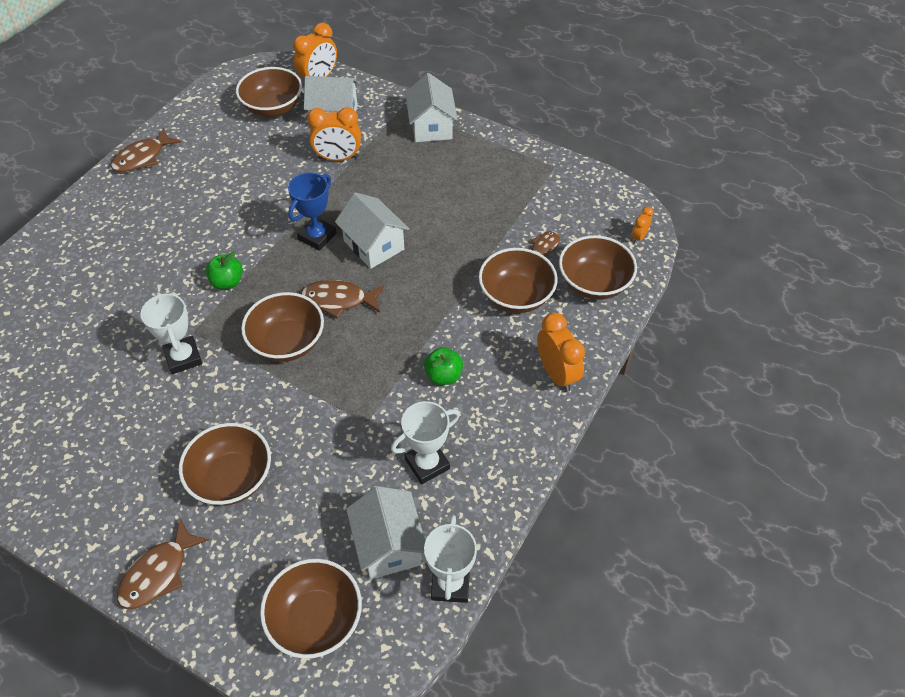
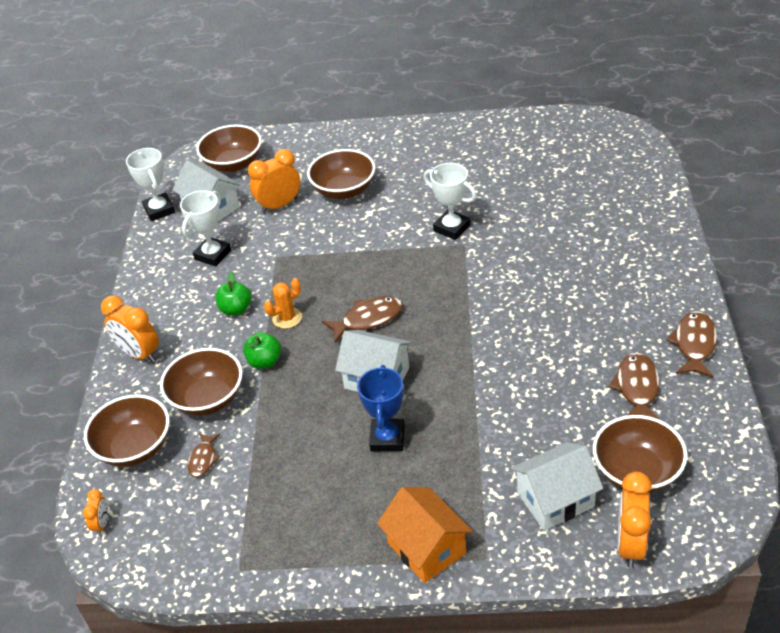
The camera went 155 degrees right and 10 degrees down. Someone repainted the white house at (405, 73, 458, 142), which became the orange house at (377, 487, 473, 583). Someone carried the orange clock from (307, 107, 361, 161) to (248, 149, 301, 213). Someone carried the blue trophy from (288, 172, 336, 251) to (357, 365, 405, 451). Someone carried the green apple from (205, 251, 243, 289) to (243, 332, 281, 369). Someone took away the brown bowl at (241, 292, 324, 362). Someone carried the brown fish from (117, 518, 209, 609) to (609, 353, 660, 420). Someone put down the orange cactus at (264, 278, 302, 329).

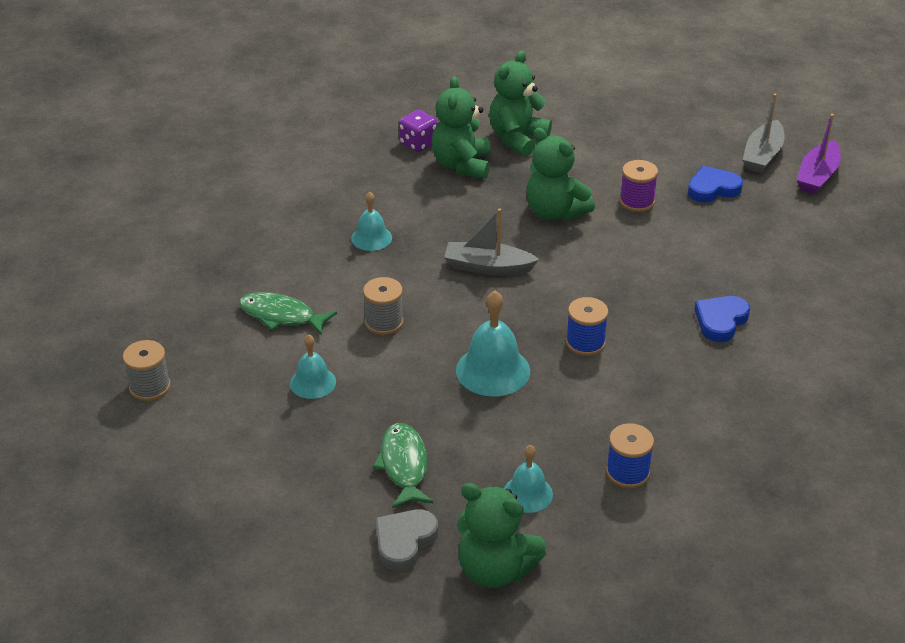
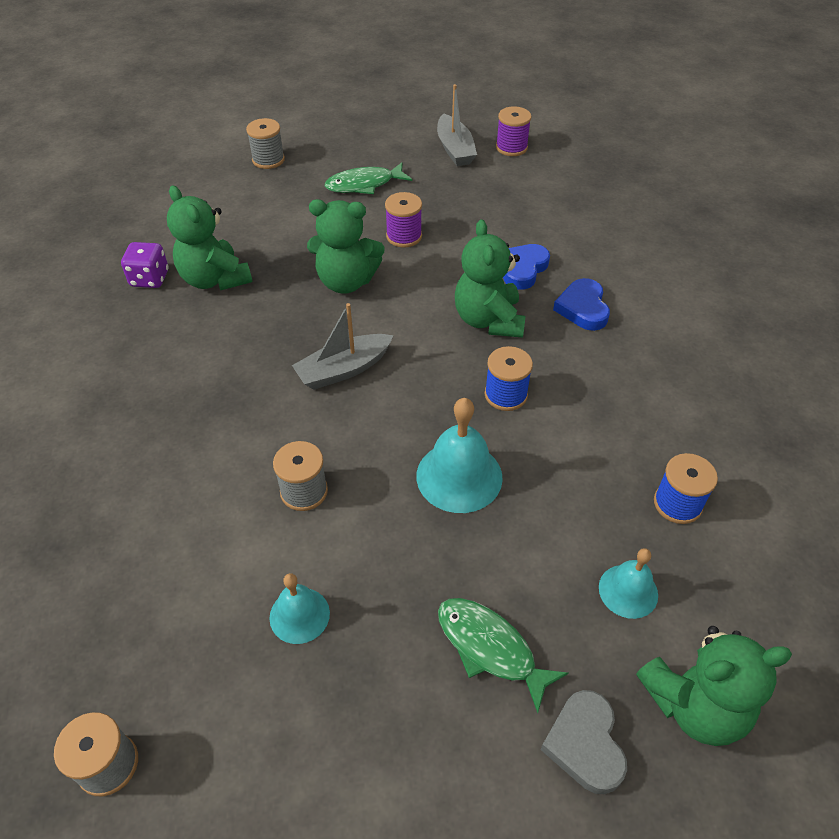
The camera went 40 degrees left and 10 degrees up. Someone carried the green teddy bear from (489, 50, 552, 156) to (455, 219, 526, 338). Someone swapped the purple boat at (797, 114, 841, 194) for the purple spool at (496, 106, 531, 156). Someone carried the blue heart from (688, 166, 743, 202) to (503, 244, 550, 290). Someone took away the turquoise bell at (351, 191, 392, 251). Someone carried the green fish from (239, 292, 337, 336) to (325, 162, 412, 194). Someone put down the grey spool at (246, 118, 285, 169).

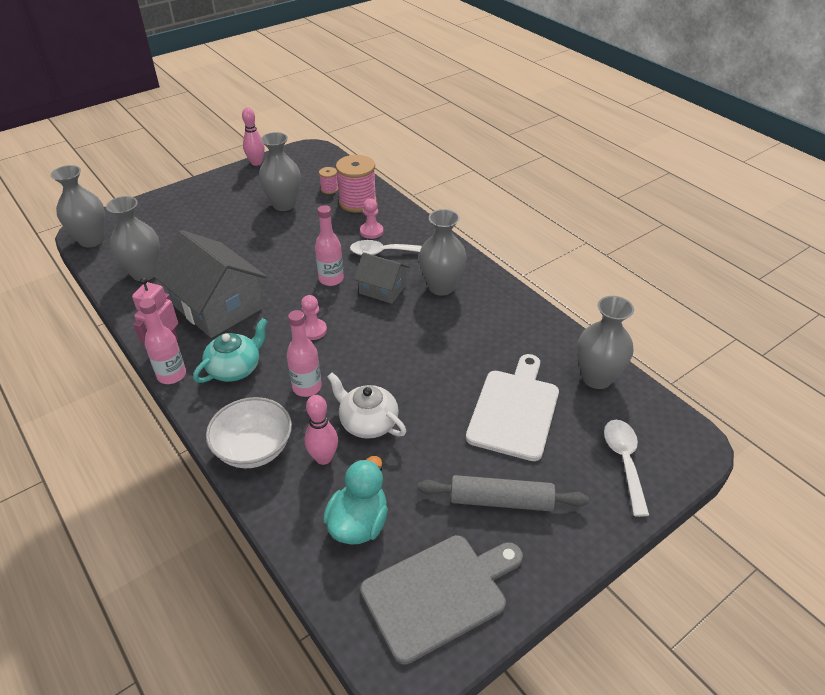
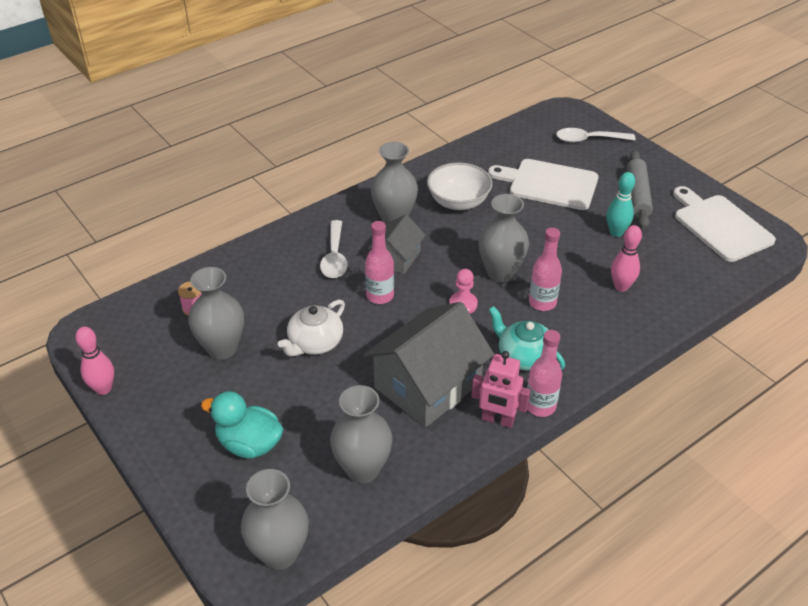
The camera went 90 degrees left and 0 degrees up. Someone took away the pink spool at (336, 155, 377, 212). Someone took away the pink pawn at (360, 198, 383, 239). Someone carried the grey vase from (577, 296, 634, 389) to (479, 194, 529, 282). Someone carried the white teapot from (327, 372, 406, 439) to (278, 300, 345, 357). Someone carried the white bowl from (206, 397, 292, 468) to (427, 163, 493, 210). Someone carried the turquoise duck from (323, 456, 388, 545) to (201, 391, 283, 458). Someone repainted the grey cutting board at (360, 535, 523, 665), which became the white cutting board at (673, 186, 776, 262). Someone put down the turquoise bowling pin at (606, 172, 635, 237).

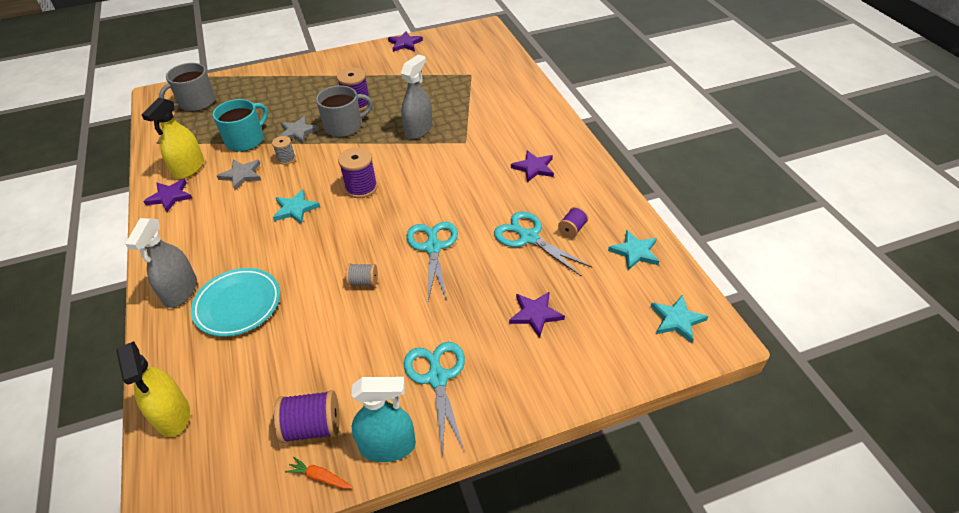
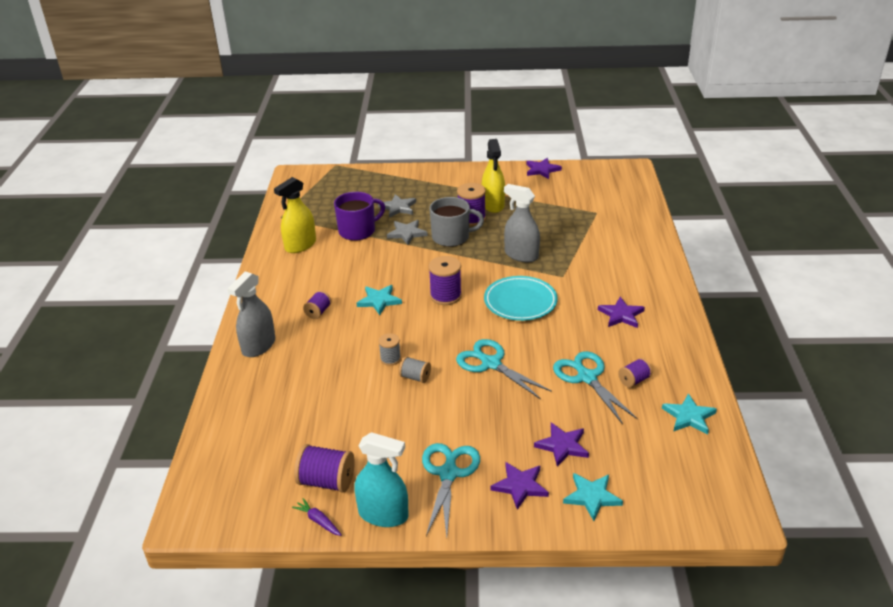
The camera went 20 degrees right and 10 degrees down. Someone rotated the grey spray bottle at (401, 55, 433, 139) by 105 degrees counterclockwise. Someone took away the grey mug at (159, 63, 215, 112). Someone repainted the turquoise mug at (212, 99, 268, 152), which became the purple mug at (334, 192, 385, 241). Someone carried the grey spool from (272, 136, 296, 165) to (378, 333, 401, 366). Someone carried the grey star from (217, 160, 261, 190) to (378, 194, 416, 218). Someone carried the purple star from (143, 179, 192, 212) to (491, 462, 549, 510). Someone rotated the turquoise scissors at (406, 222, 458, 301) by 60 degrees counterclockwise. Someone carried the turquoise plate from (191, 268, 280, 337) to (484, 276, 558, 321). Someone carried the turquoise star from (650, 295, 708, 343) to (563, 473, 623, 521). Someone carried the yellow spray bottle from (116, 341, 190, 437) to (482, 139, 505, 213). Someone repainted the orange carrot at (285, 457, 353, 489), which became the purple carrot at (292, 498, 342, 536). Someone put down the purple spool at (303, 290, 332, 319).

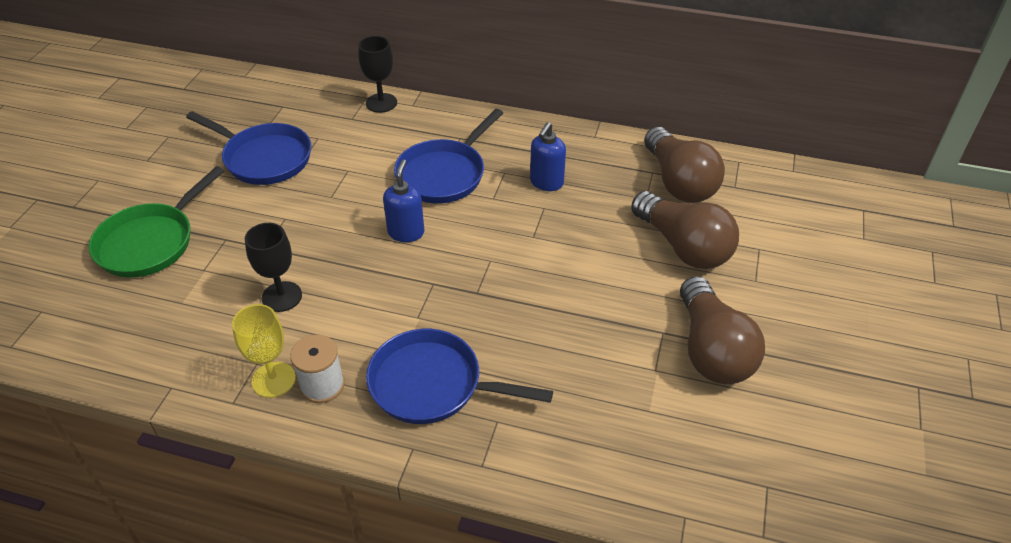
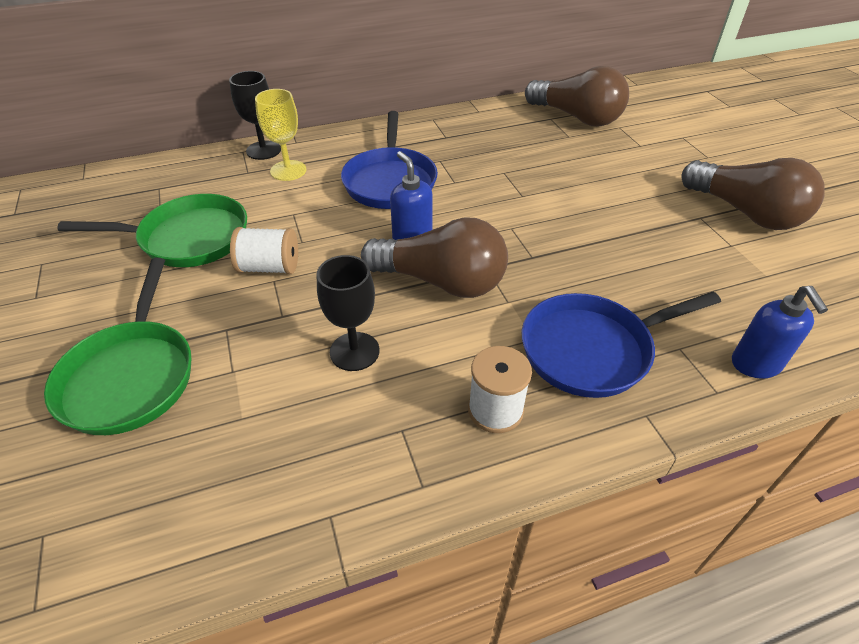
The camera went 35 degrees left and 0 degrees up. Someone repainted the blue pan at (186, 111, 311, 185), which became the green pan at (57, 194, 247, 267). Someone carried the blue soap dispenser from (530, 122, 566, 191) to (732, 286, 828, 379). Someone carried the brown light bulb from (631, 191, 739, 269) to (361, 217, 508, 298). Someone carried the yellow goblet from (232, 304, 296, 398) to (255, 89, 306, 181). Someone put down the white spool at (230, 227, 298, 274).

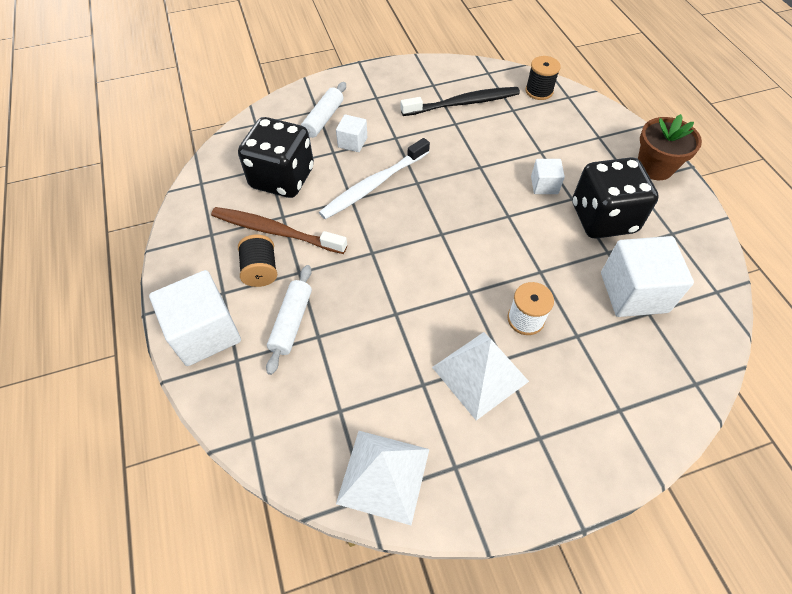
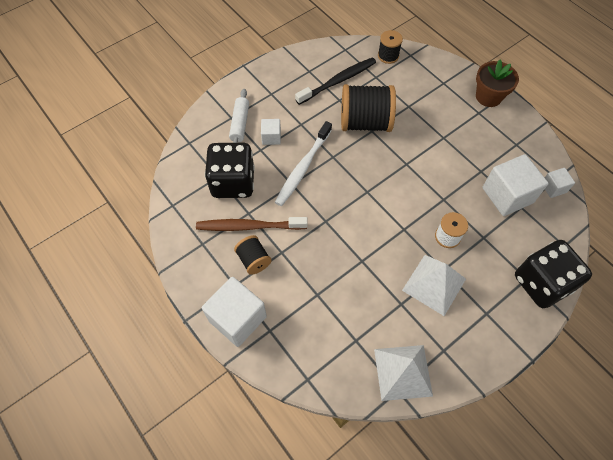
The camera went 20 degrees left and 5 degrees up. Someone carried the black dice from (573, 157, 659, 239) to (515, 240, 592, 308). Someone carried the white cube from (531, 159, 565, 194) to (545, 168, 575, 198). Someone took away the white rolling pin at (266, 265, 312, 375). Someone put down the black spool at (341, 84, 396, 132).

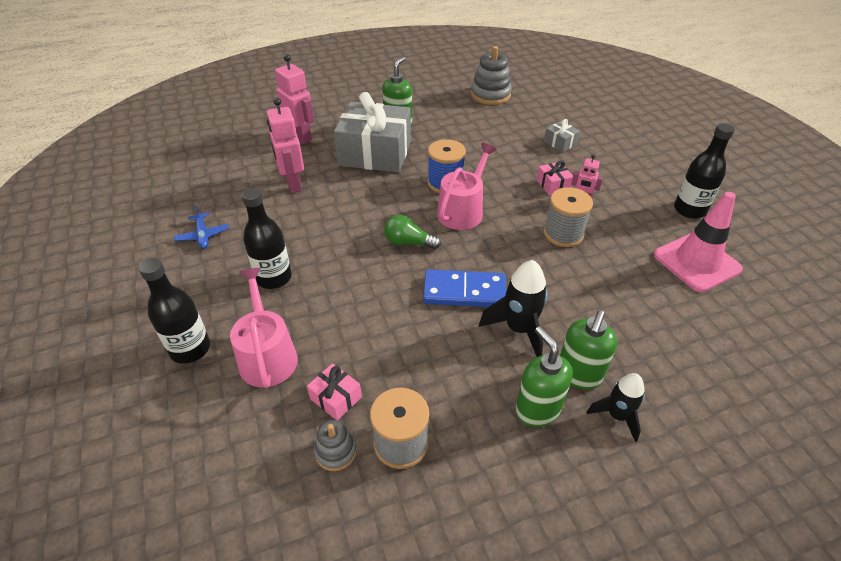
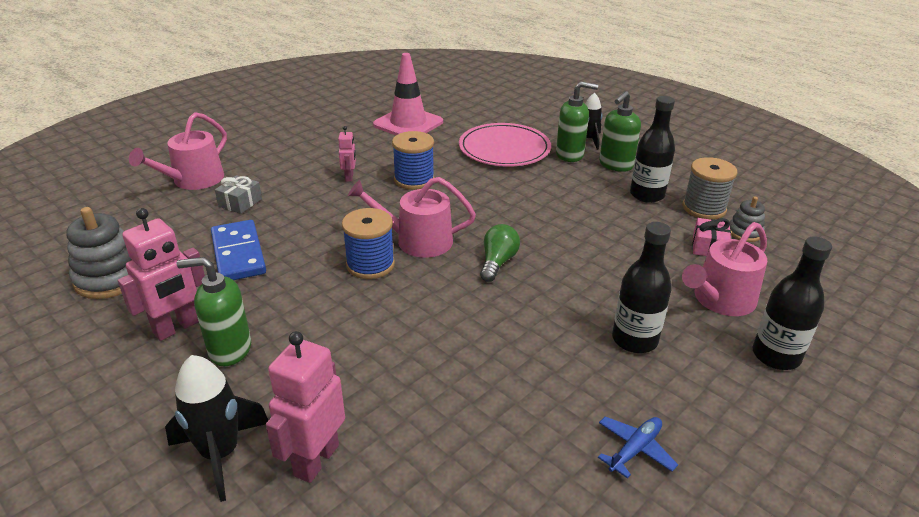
The camera went 115 degrees left and 10 degrees down. Someone took away the grey gift at (334, 92, 411, 173). Someone carried the pink robot from (267, 98, 304, 193) to (118, 208, 205, 341). Someone carried the black bottle from (674, 123, 735, 219) to (630, 96, 675, 203). Someone took away the pink gift at (536, 161, 573, 195). Someone repainted the grey spool at (544, 187, 593, 247), which became the blue spool at (392, 131, 435, 190). Someone rotated the green light bulb at (384, 215, 441, 249) by 150 degrees counterclockwise. Someone carried the black rocket from (479, 260, 548, 357) to (165, 355, 268, 502). Someone carried the blue domino from (423, 269, 506, 307) to (211, 220, 266, 280). Someone put down the pink watering can at (129, 112, 227, 190). Someone put down the pink plate at (459, 123, 551, 167).

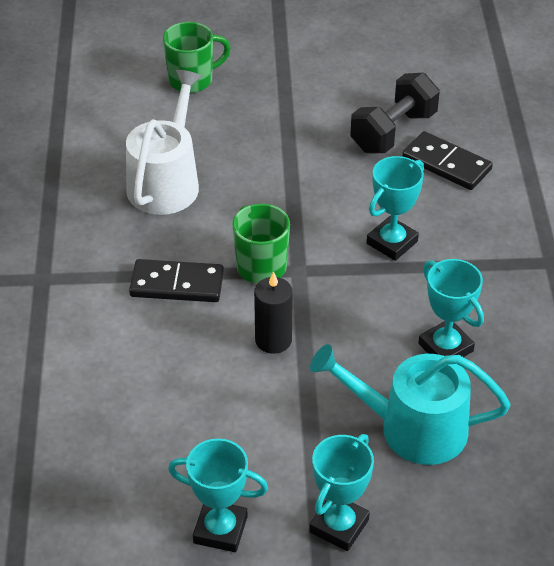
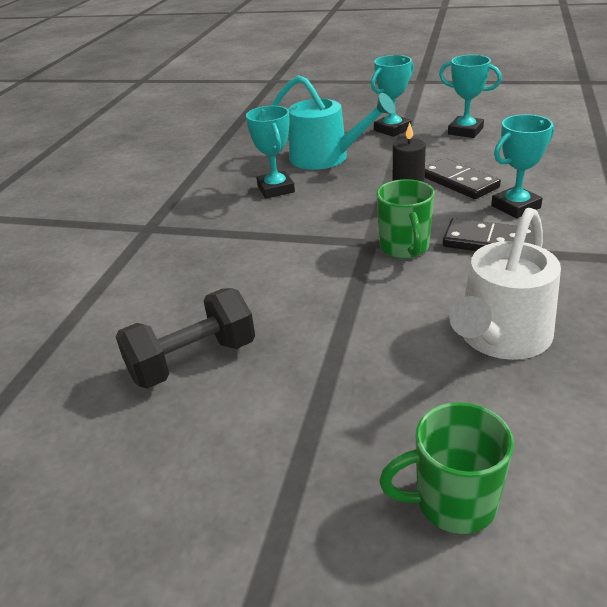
The camera went 160 degrees left and 10 degrees down. Someone carried the black domino from (402, 131, 493, 190) to (425, 158, 501, 199). Someone carried the turquoise trophy from (367, 156, 424, 261) to (491, 114, 554, 218).

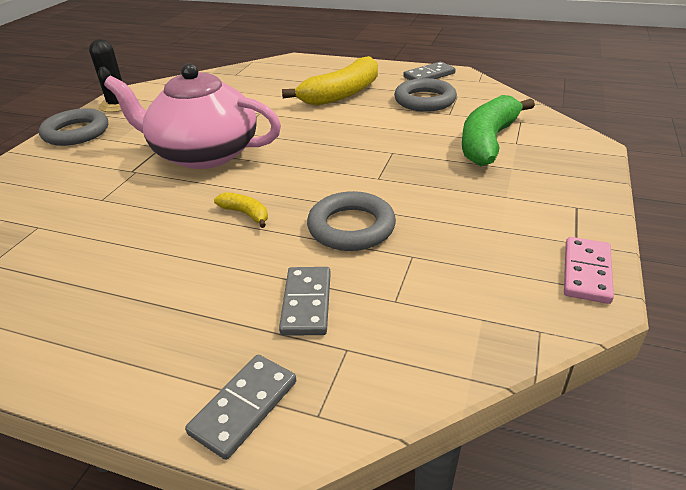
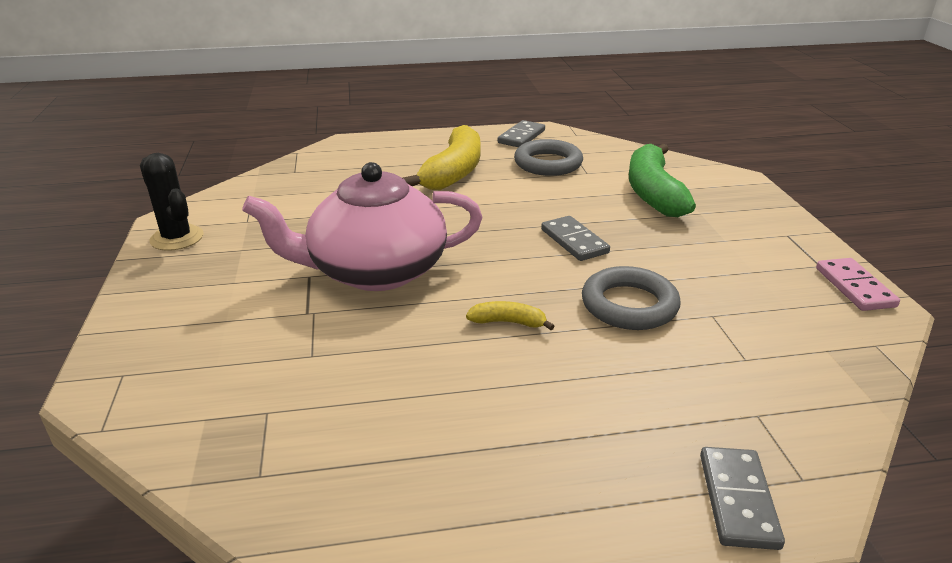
The camera went 30 degrees left and 5 degrees down. Someone took away the grey ring at (39, 108, 108, 146). Someone carried the grey domino from (279, 267, 331, 336) to (541, 216, 610, 261).

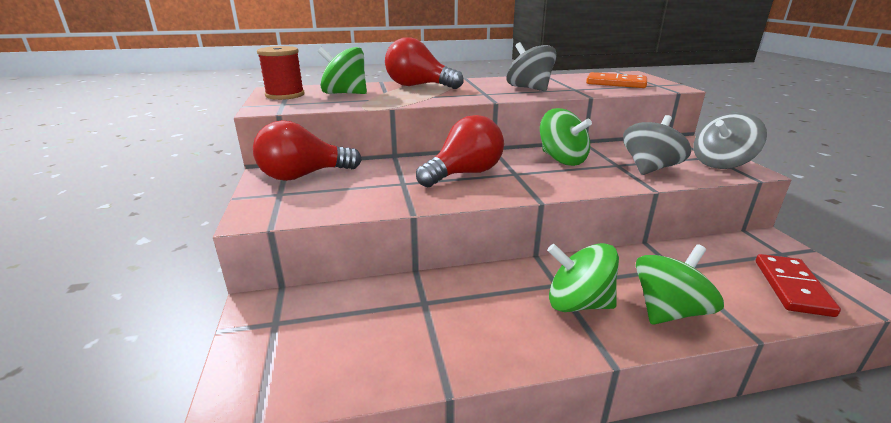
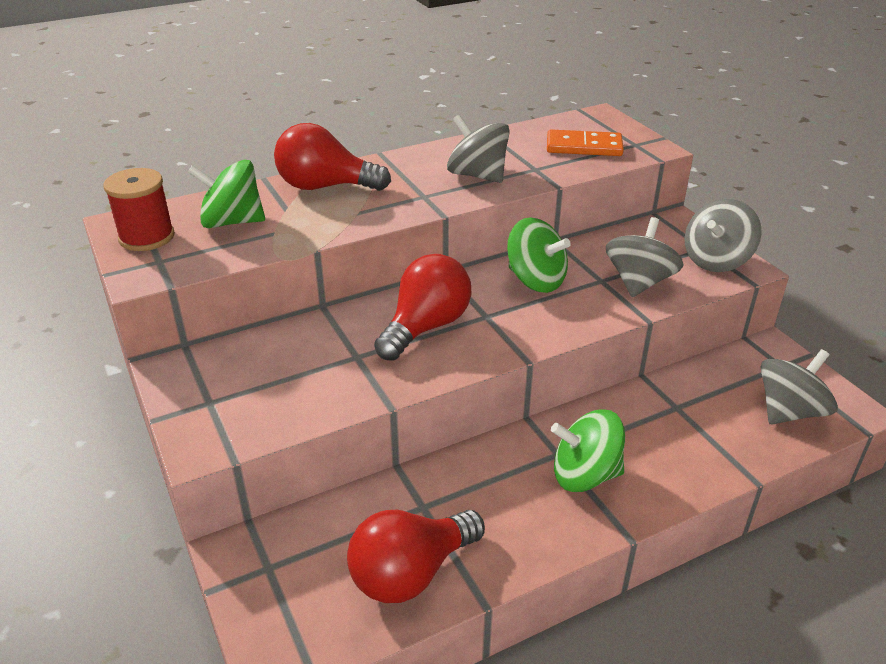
The camera went 15 degrees left and 10 degrees up. Someone carried the red light bulb from (253, 120, 362, 181) to (347, 510, 485, 603). Someone took away the green spinning top at (636, 244, 724, 324). Someone swapped the red domino at (756, 254, 841, 317) for the grey spinning top at (760, 349, 838, 424).

